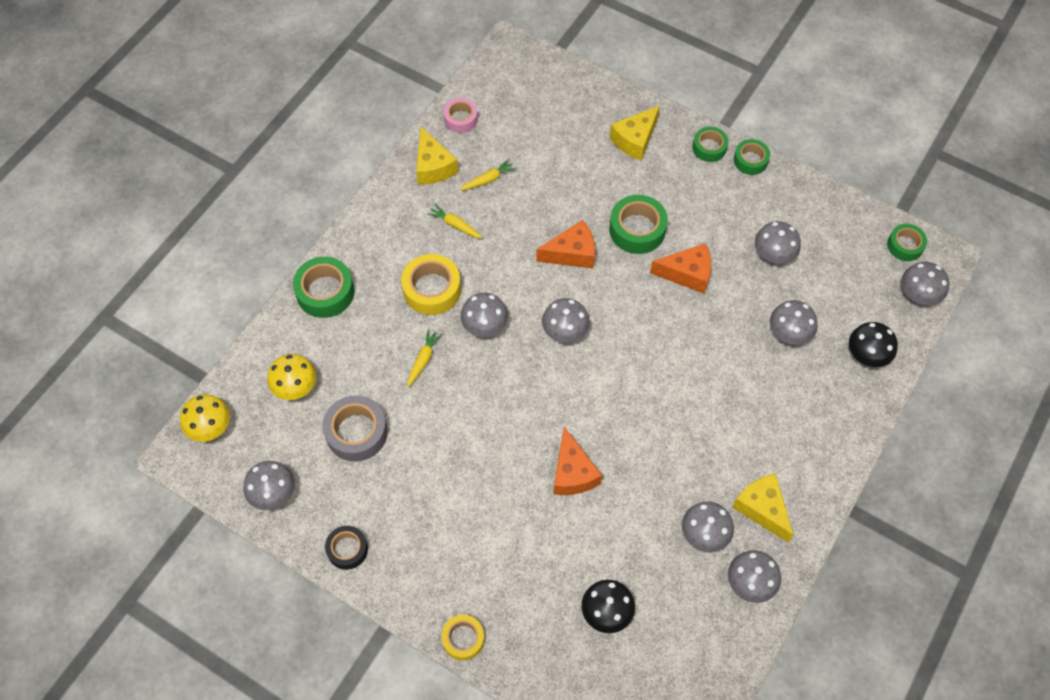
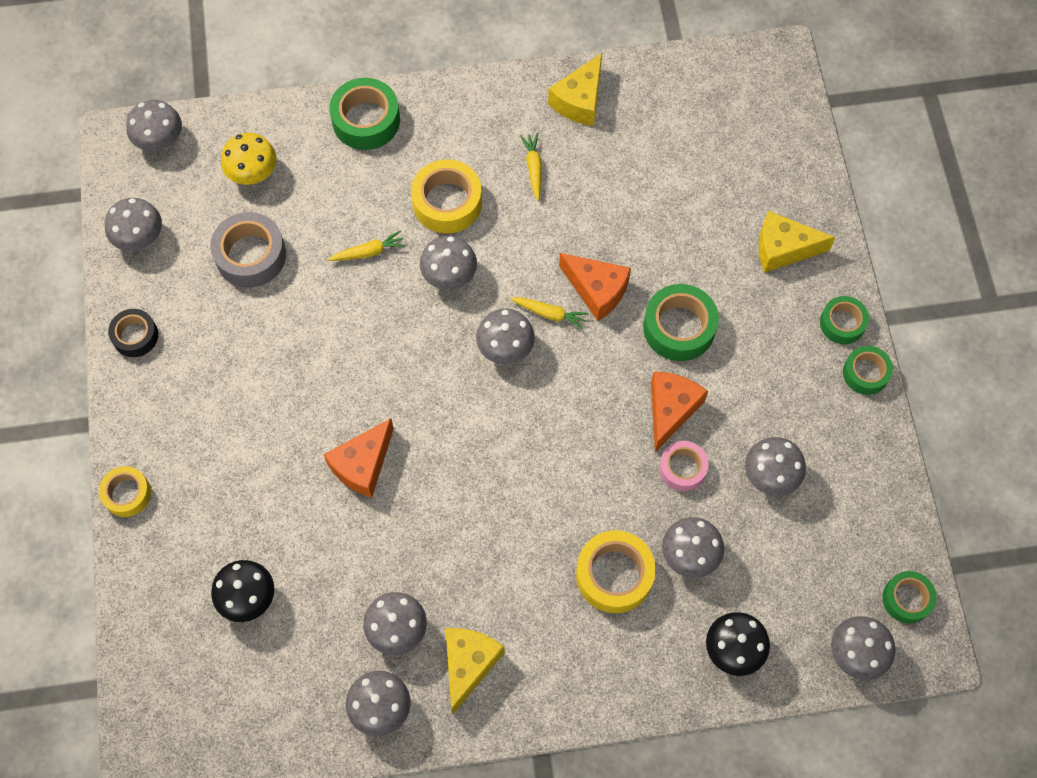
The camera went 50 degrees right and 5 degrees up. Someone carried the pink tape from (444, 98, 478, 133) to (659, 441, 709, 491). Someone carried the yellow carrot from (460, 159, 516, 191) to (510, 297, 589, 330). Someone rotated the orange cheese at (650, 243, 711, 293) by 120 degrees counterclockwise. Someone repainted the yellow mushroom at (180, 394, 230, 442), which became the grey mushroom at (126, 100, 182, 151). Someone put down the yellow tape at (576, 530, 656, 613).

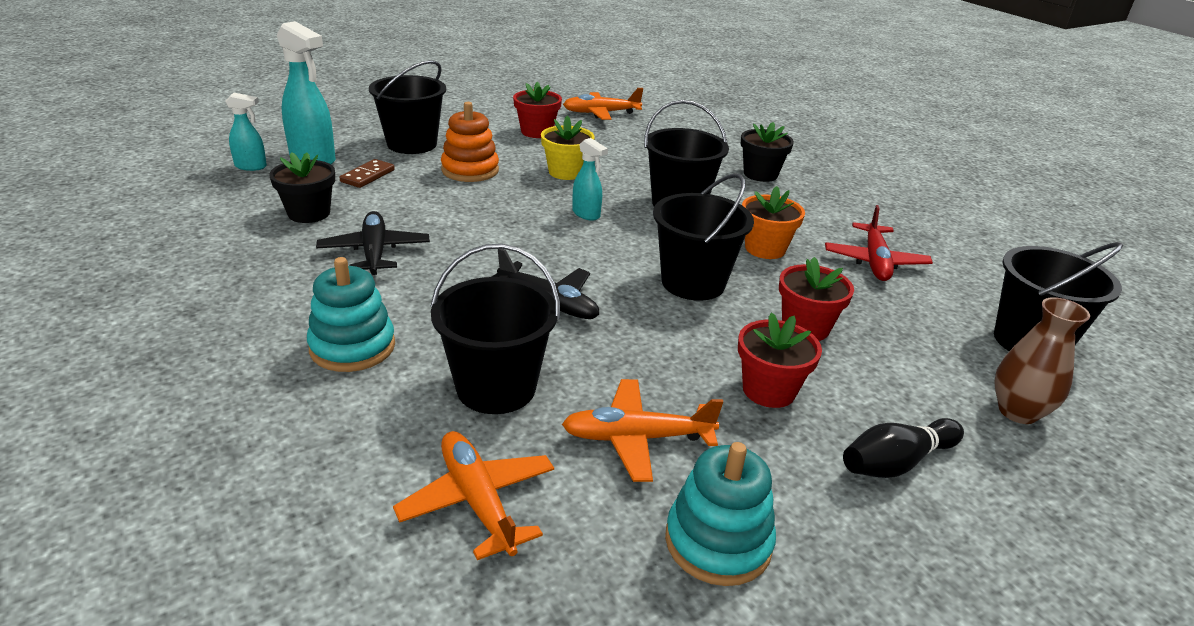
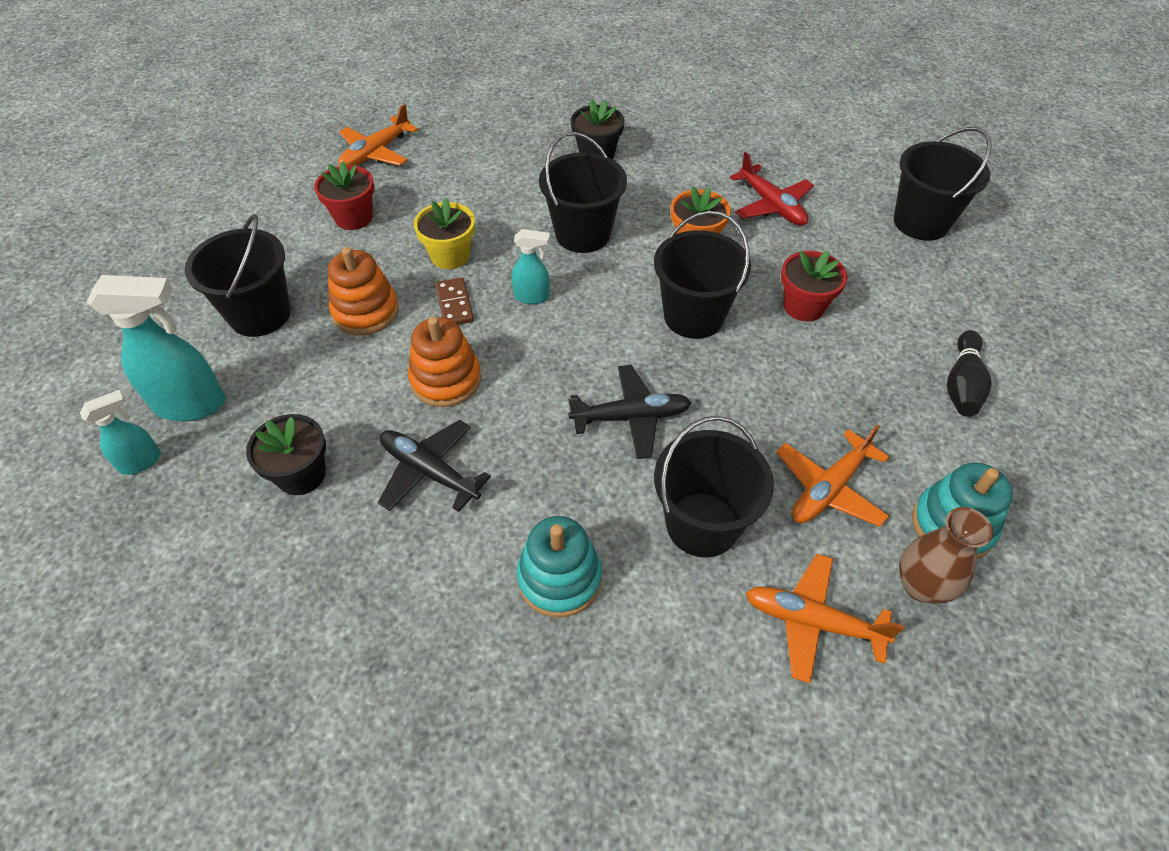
The camera went 40 degrees left and 20 degrees up. Someone carried the brown domino from (339, 159, 395, 188) to (435, 277, 474, 325). Someone carried the brown vase from (994, 297, 1090, 424) to (899, 507, 993, 604). Someone took away the red flower pot at (738, 313, 822, 408). Someone put down the orange stacking toy at (408, 317, 481, 407).

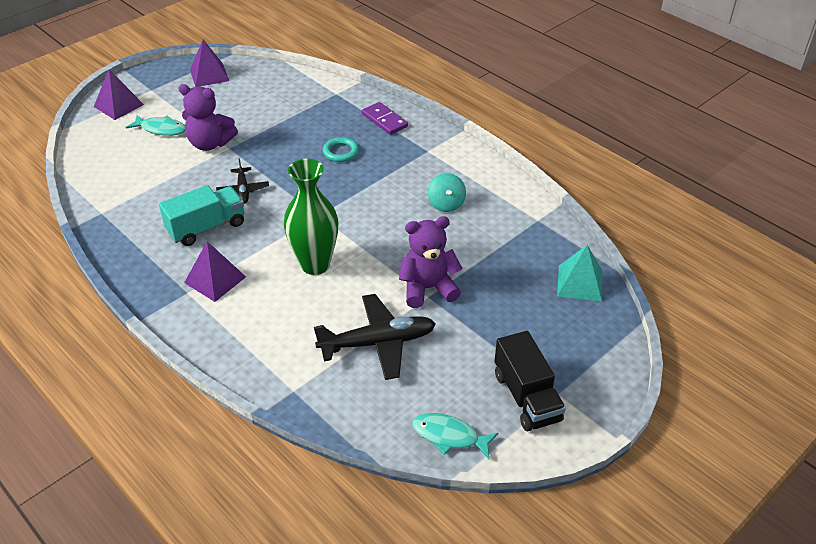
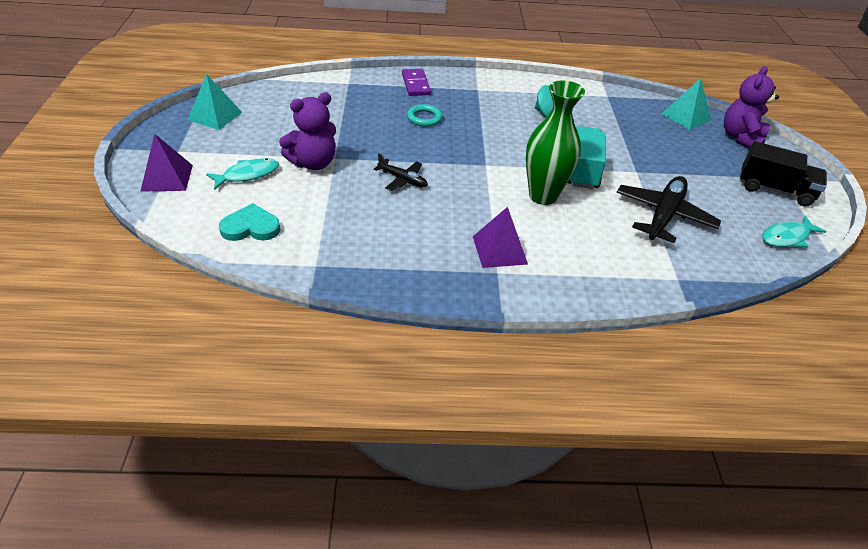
The camera went 50 degrees left and 0 degrees up. Someone repainted the purple pyramid at (190, 40, 229, 87), which became the turquoise pyramid at (188, 74, 242, 130). Someone rotated the purple domino at (362, 102, 408, 135) by 75 degrees clockwise. Someone carried the turquoise truck from (159, 185, 244, 246) to (568, 126, 606, 189). Someone carried the purple teddy bear from (399, 216, 463, 308) to (724, 66, 779, 149). Someone put down the turquoise heart at (219, 203, 281, 241).

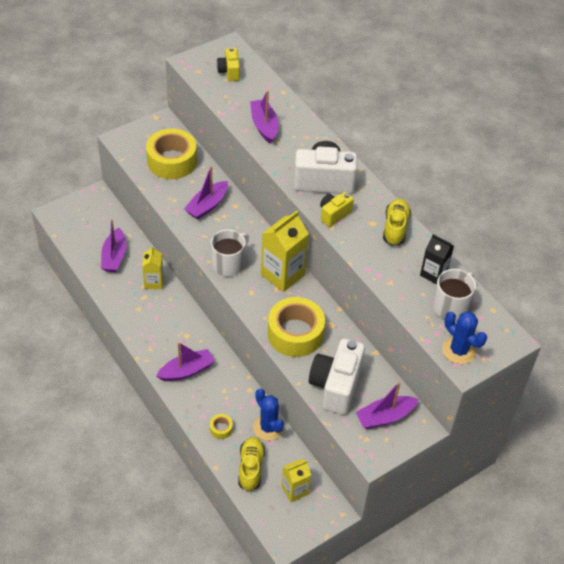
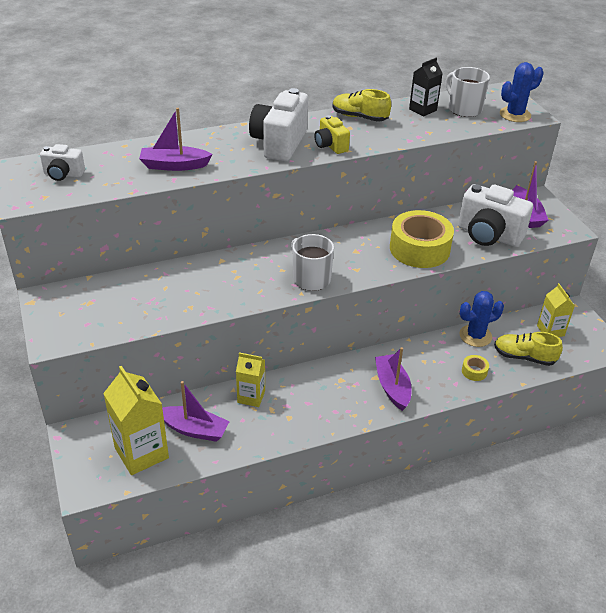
The camera went 75 degrees left and 10 degrees down. Someone repainted the yellow camera at (217, 47, 240, 81), which became the white camera at (40, 144, 85, 181). Someone took away the yellow tape at (146, 129, 197, 179). Someone took away the purple boat at (184, 166, 228, 220). Someone carried the yellow carton from (261, 211, 309, 292) to (103, 366, 169, 475).

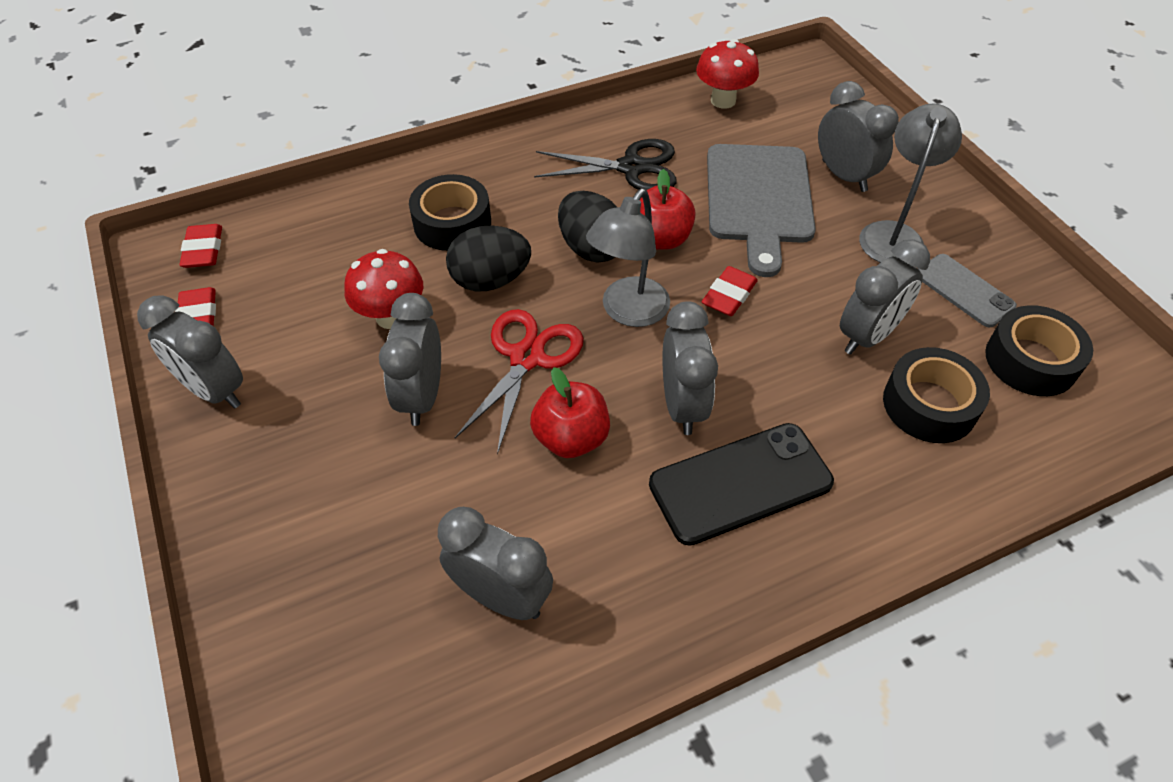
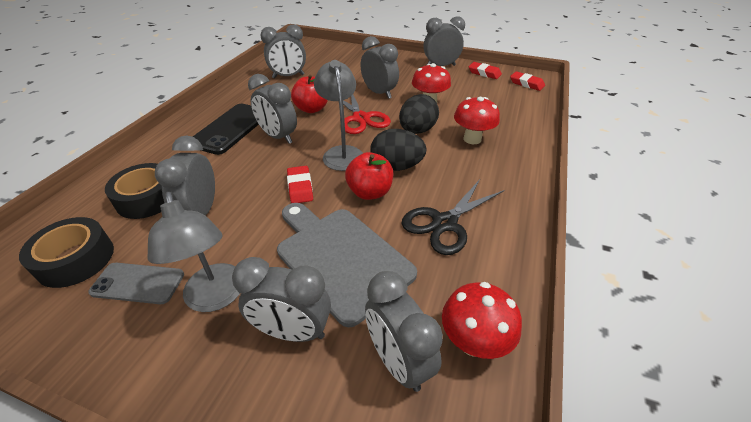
The camera went 135 degrees right and 10 degrees down. Someone swapped the black tape at (409, 174, 491, 251) for the red mushroom at (454, 97, 500, 144). Someone put down the grey clock at (365, 271, 443, 392).

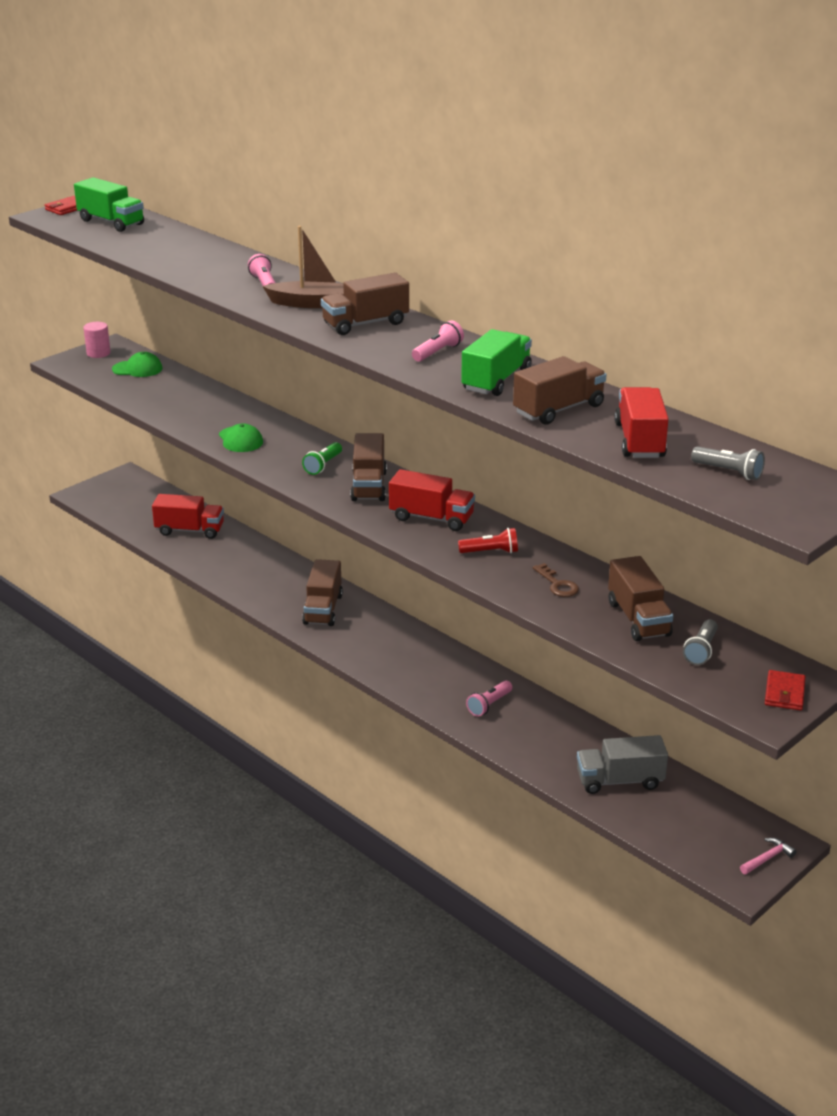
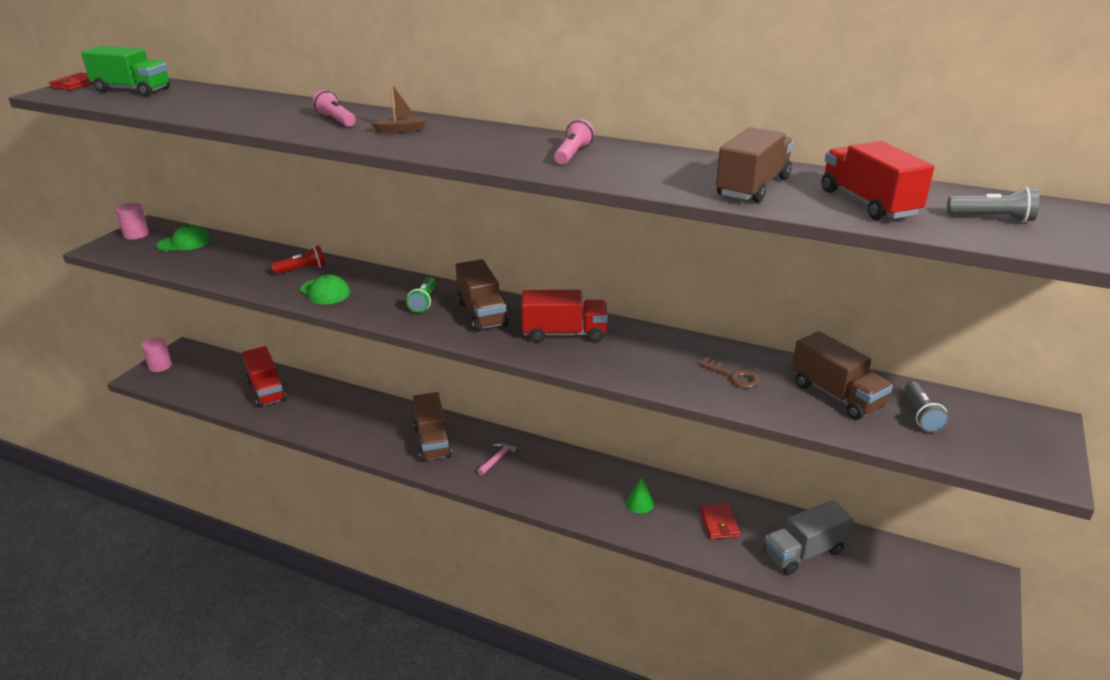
The camera went 20 degrees left and 0 degrees up. Someone scaled the brown boat at (262, 226, 344, 308) by 0.55. Someone took away the brown truck at (321, 273, 409, 335). Someone took away the green truck at (461, 329, 532, 396). Someone rotated the red truck at (152, 494, 224, 539) by 75 degrees clockwise. Someone carried the red flashlight from (458, 528, 518, 553) to (271, 246, 326, 274). Someone carried the red wallet from (765, 670, 806, 711) to (700, 503, 740, 539). Someone swapped the pink flashlight at (466, 680, 512, 717) for the green cone at (626, 477, 654, 513). Someone carried the pink hammer from (740, 838, 797, 874) to (477, 442, 519, 476). Someone put down the pink cylinder at (142, 338, 172, 372).

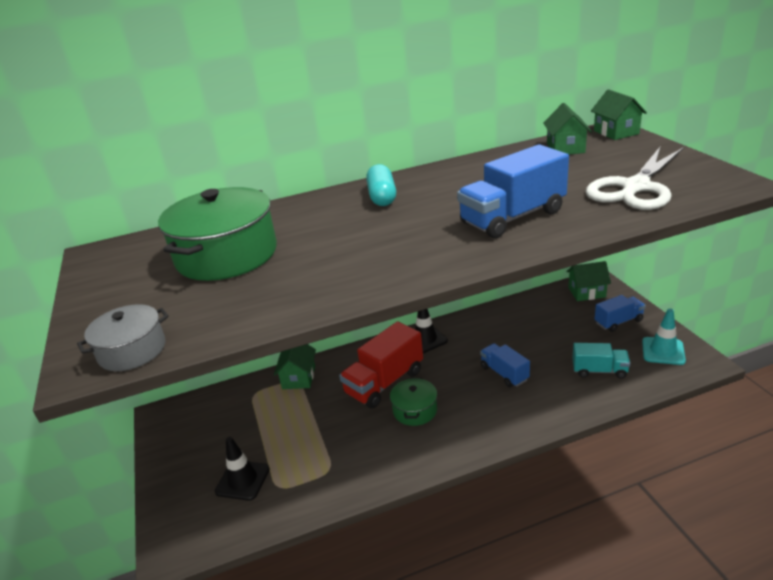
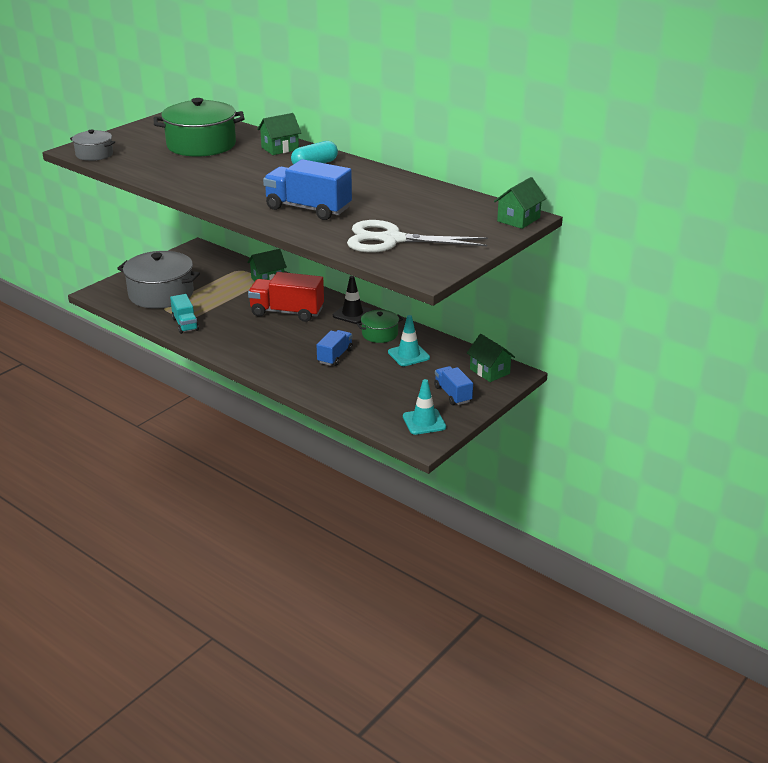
The camera went 55 degrees right and 0 degrees up. Someone carried the green house from (543, 103, 592, 154) to (257, 113, 301, 155). Someone rotated the blue truck at (595, 295, 646, 332) by 150 degrees counterclockwise. Someone carried the turquoise truck from (572, 343, 630, 379) to (170, 294, 199, 334). Someone carried the green pot from (390, 378, 437, 426) to (357, 310, 403, 343). Someone swapped the black traffic cone at (215, 437, 270, 501) for the grey pot at (117, 251, 200, 309). Someone put down the turquoise traffic cone at (388, 315, 430, 366).

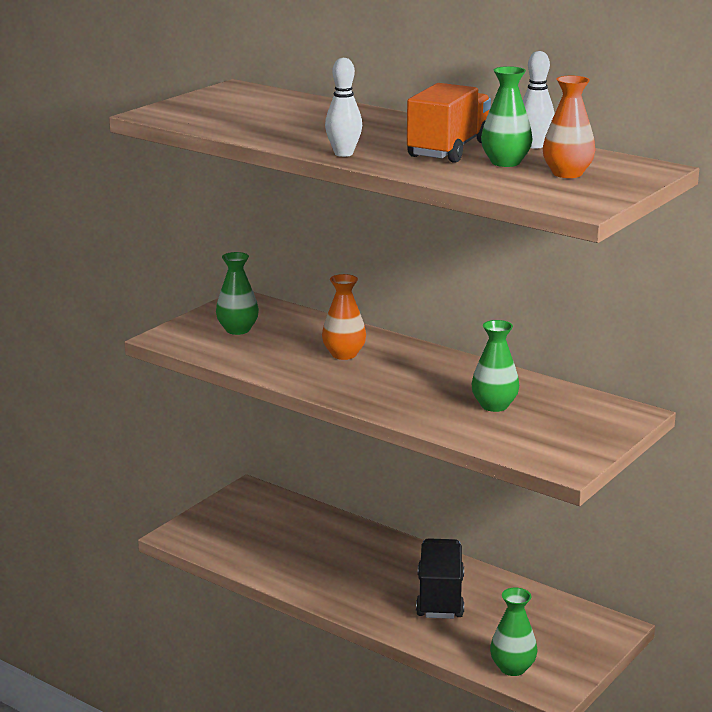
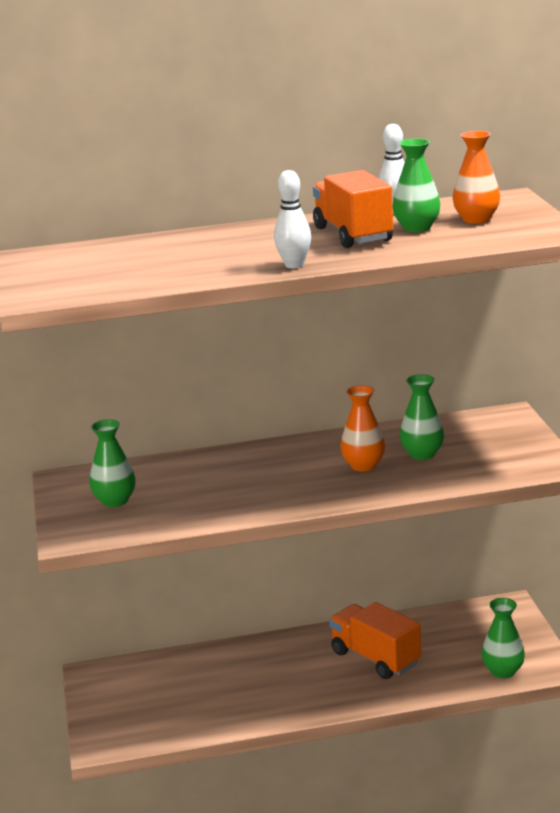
The camera went 45 degrees left and 0 degrees up. Someone carried the orange vase from (322, 274, 366, 360) to (340, 385, 385, 471). Someone repainted the black truck at (416, 538, 464, 619), which became the orange truck at (329, 602, 421, 679).

